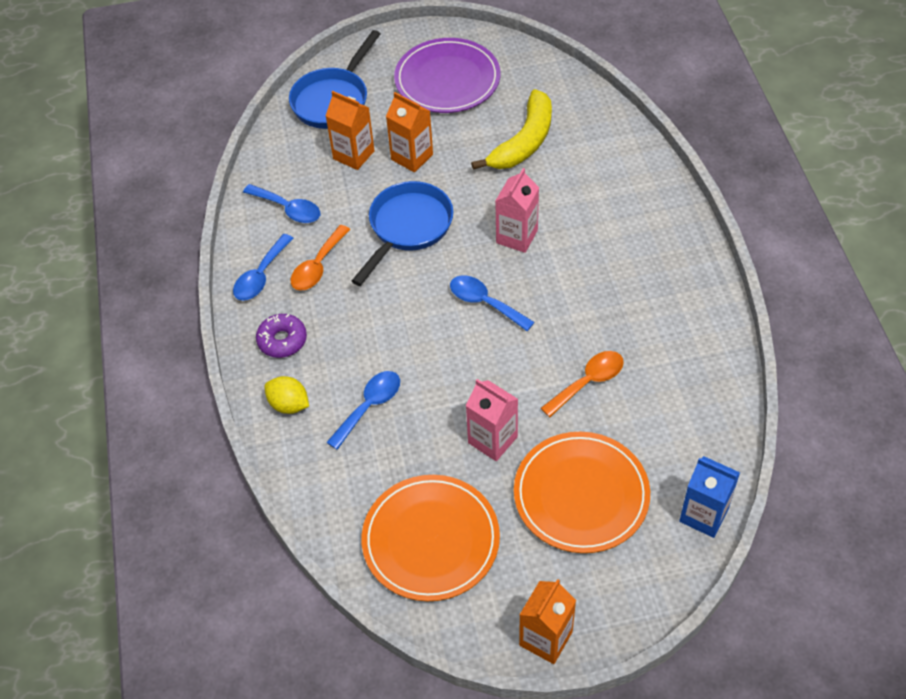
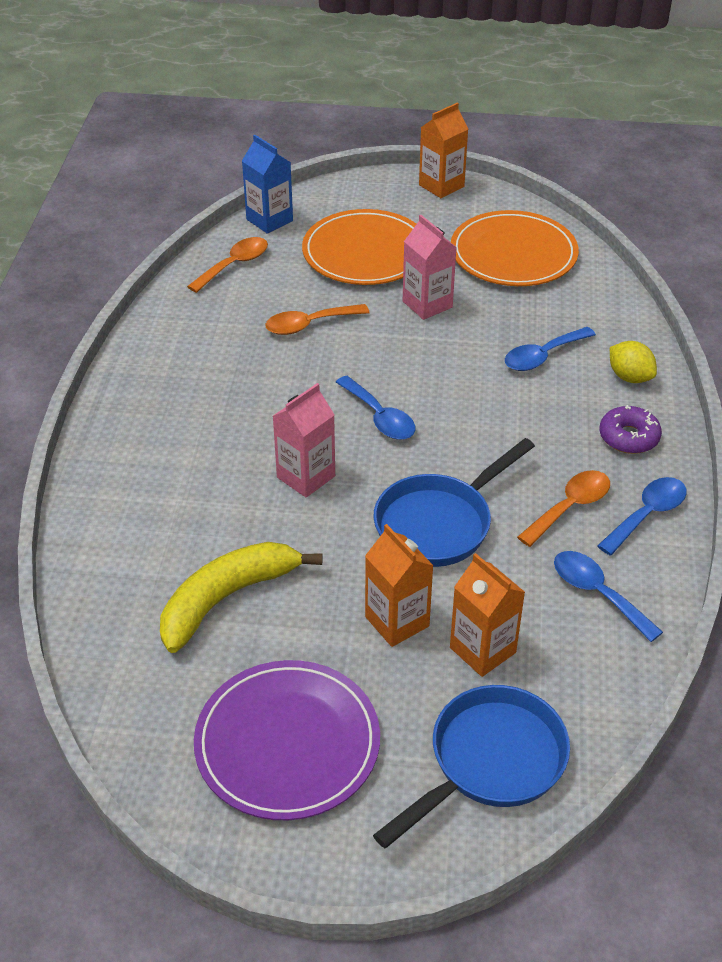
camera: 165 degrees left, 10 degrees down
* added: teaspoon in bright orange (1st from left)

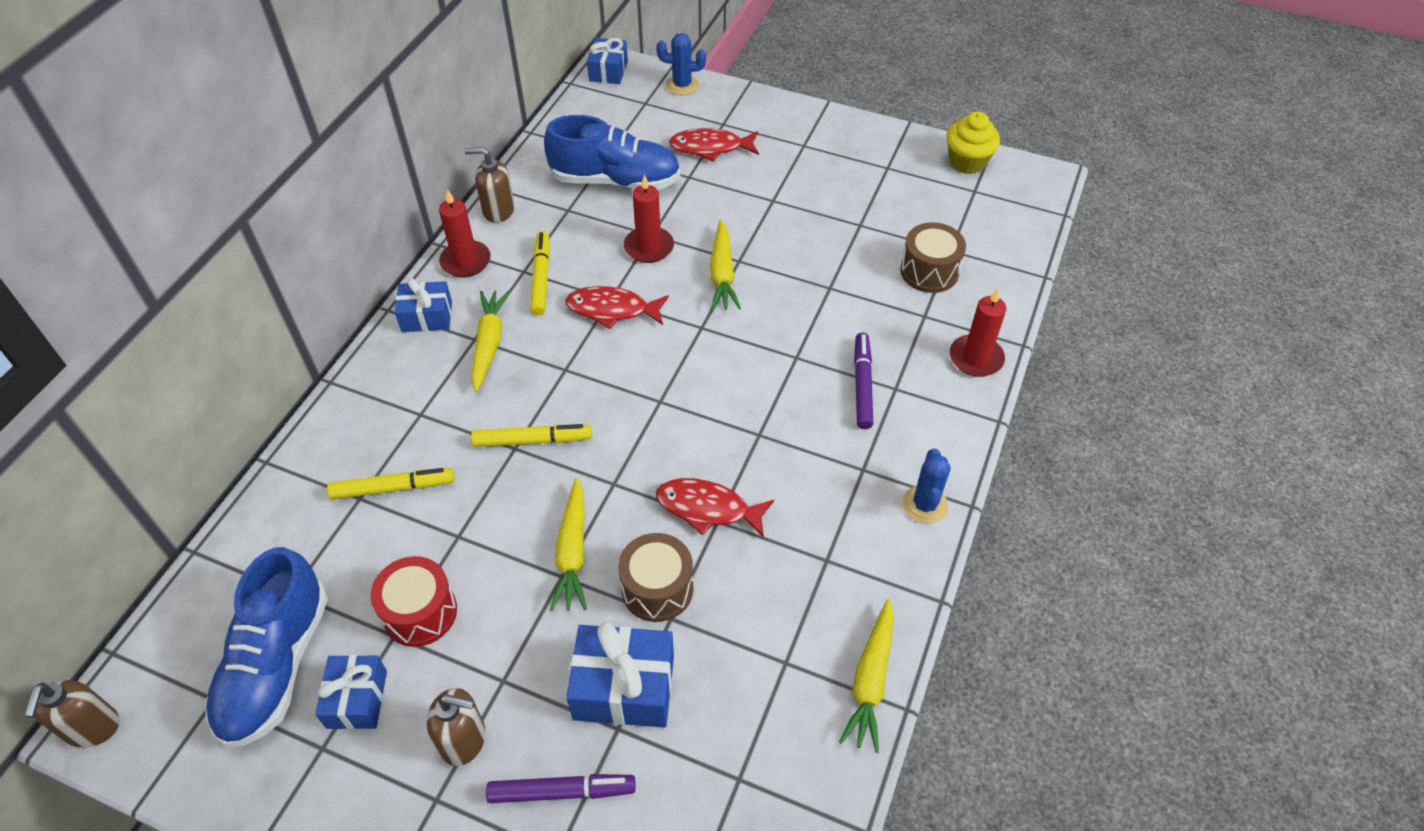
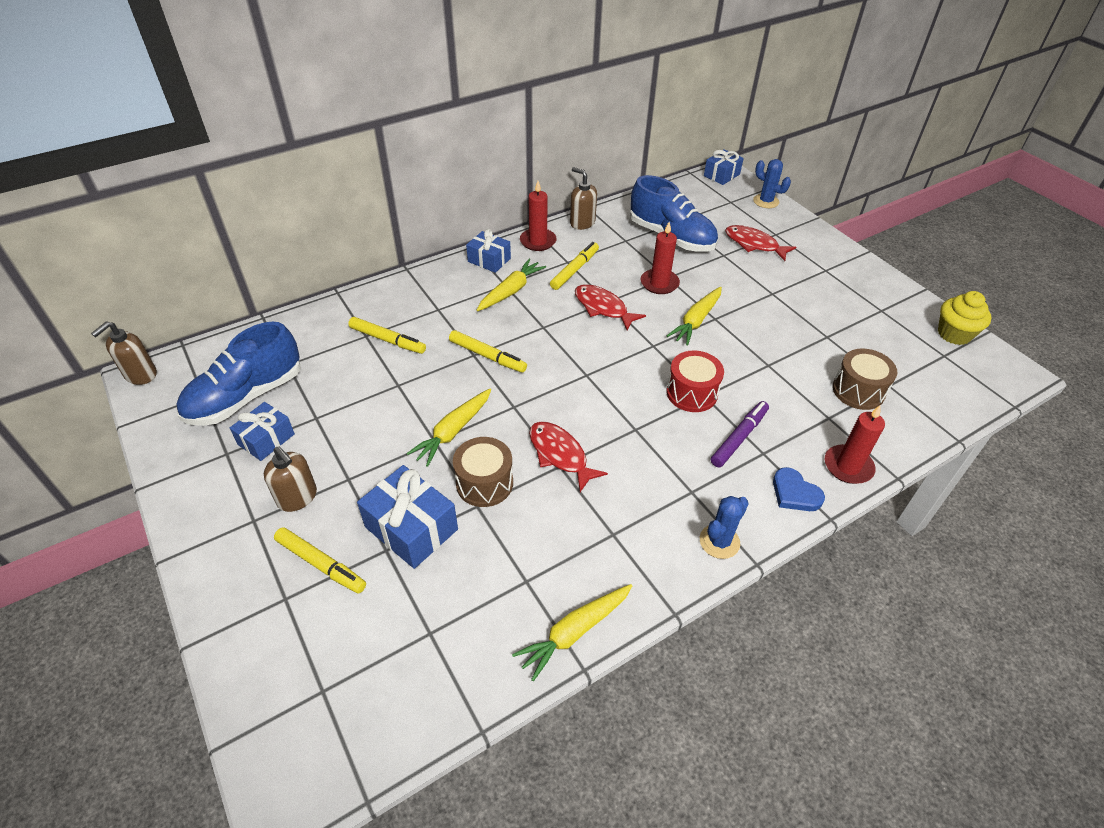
camera: 35 degrees right, 5 degrees down
* added: love heart in cobalt
* moved: drum in red
* recoloured: marker in purple (1st from left) to marker in yellow (1st from left)

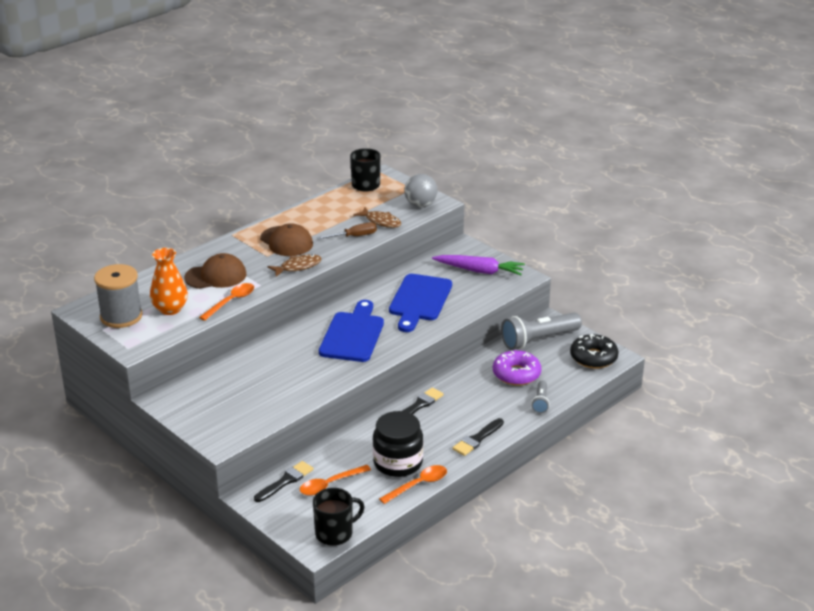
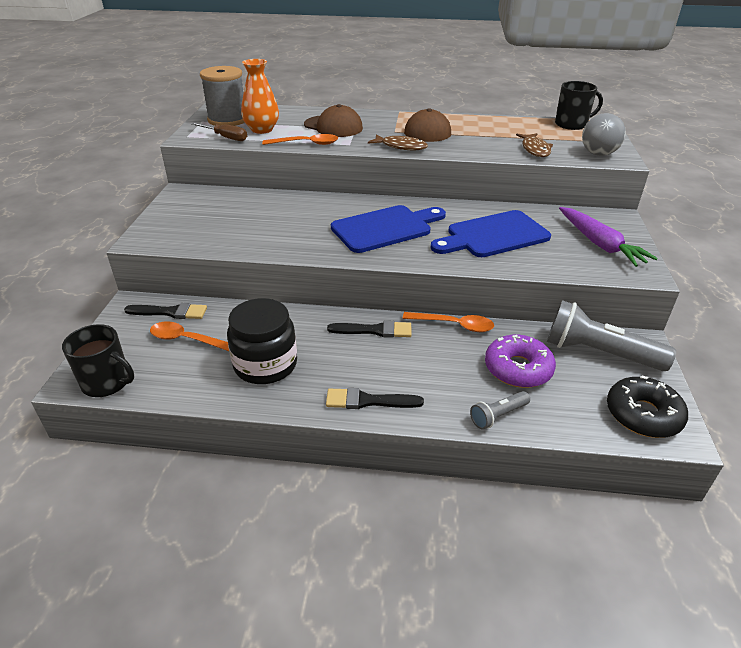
camera: 50 degrees right, 5 degrees up
* moved: hand screwdriver in dark brown
* moved: teaspoon in bright orange (3rd from left)

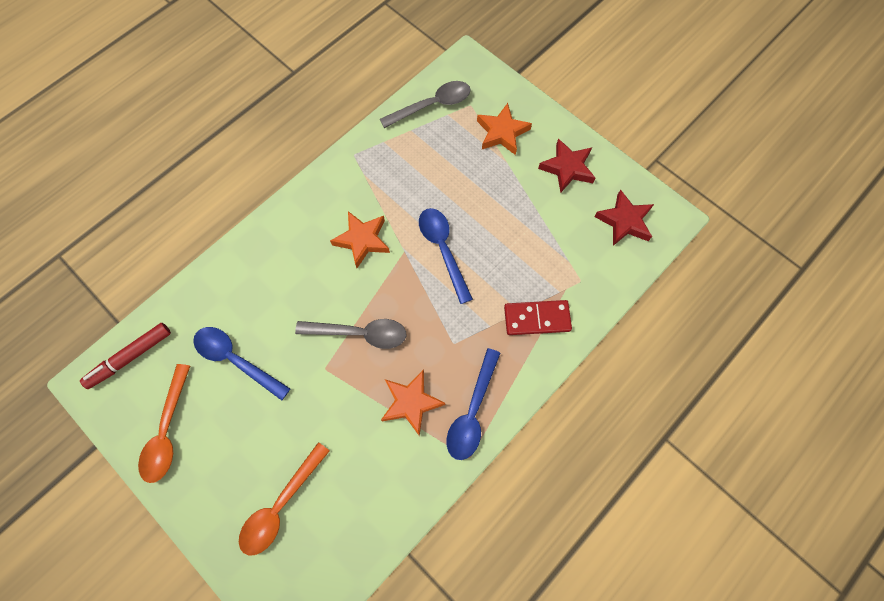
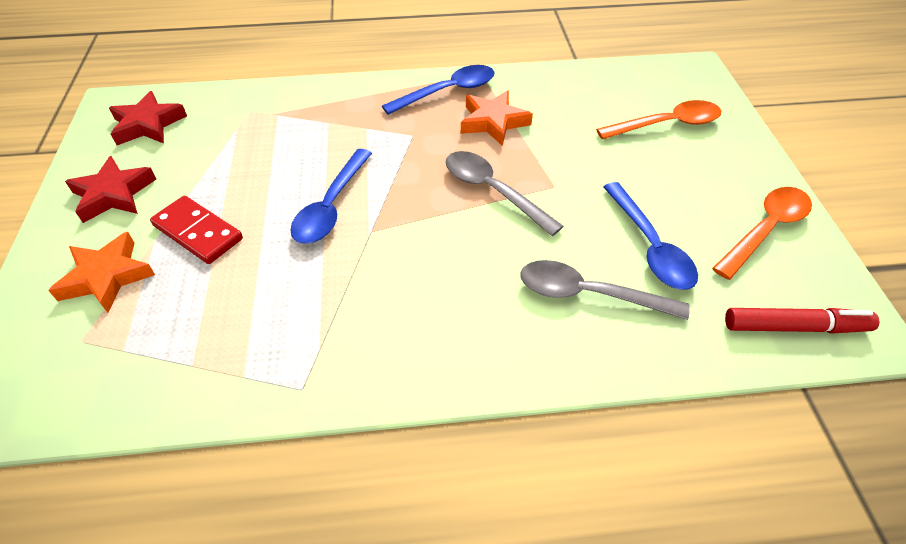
camera: 140 degrees left, 20 degrees down
* removed: five-pointed star in bright orange (1st from left)
* moved: teaspoon in gray (2nd from left)
* moved: domino piece in red

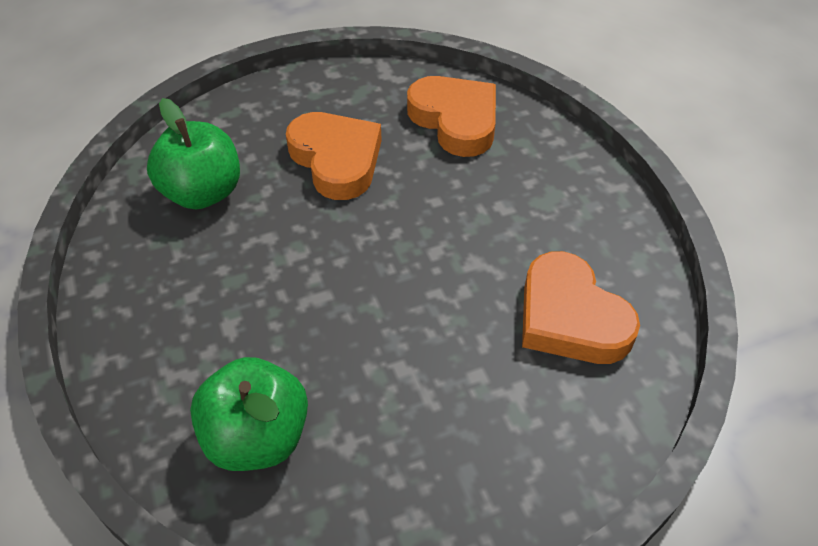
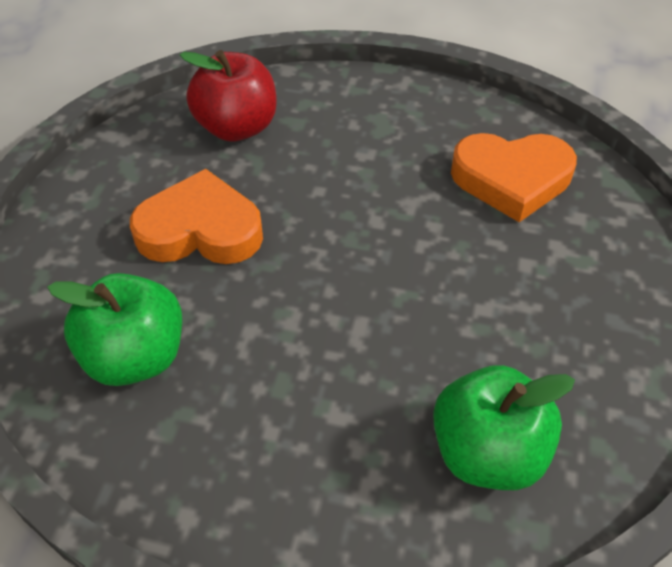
camera: 55 degrees left, 0 degrees up
* replaced: love heart in bright orange (2nd from left) to apple in red

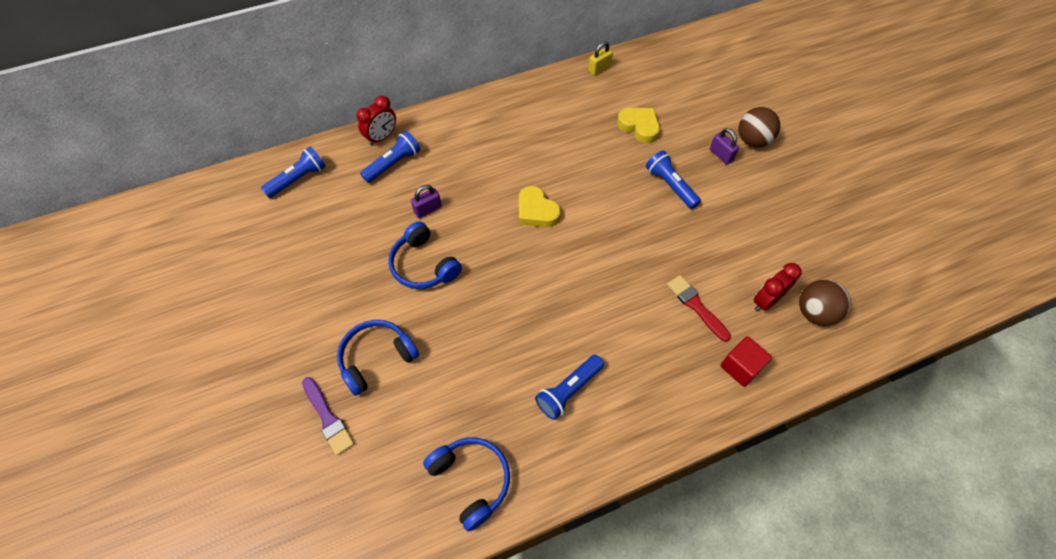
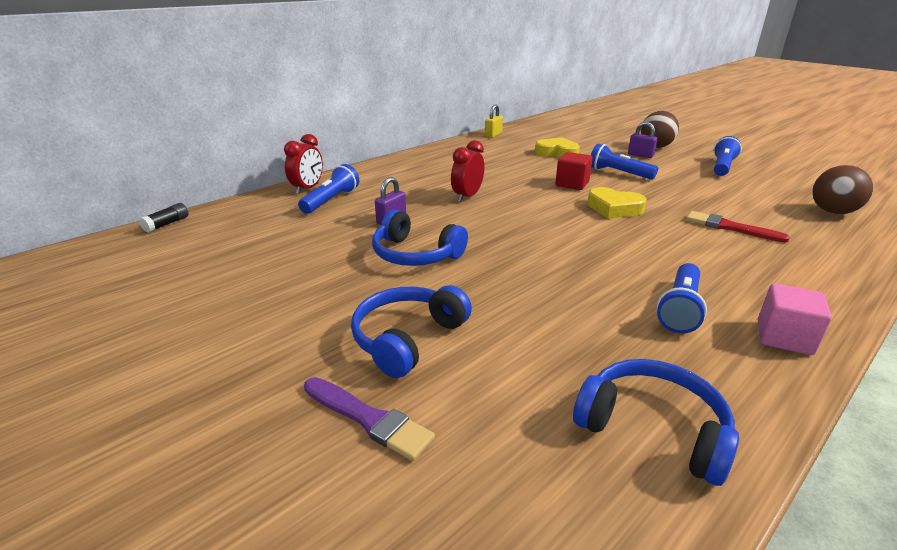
camera: 20 degrees left, 30 degrees down
* added: glue stick in black
* added: solid cube in rose-pink
* moved: flashlight in cobalt (1st from left in the first image) to flashlight in cobalt (4th from left)
* moved: love heart in yellow (1st from left in the first image) to love heart in yellow (2nd from left)
* moved: solid cube in red
* moved: clock in red (2nd from left)

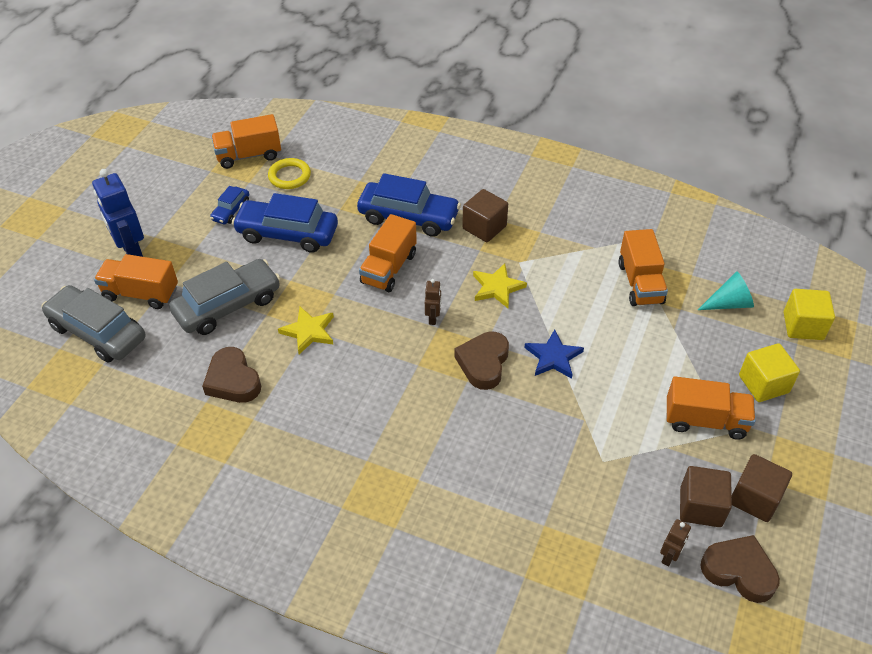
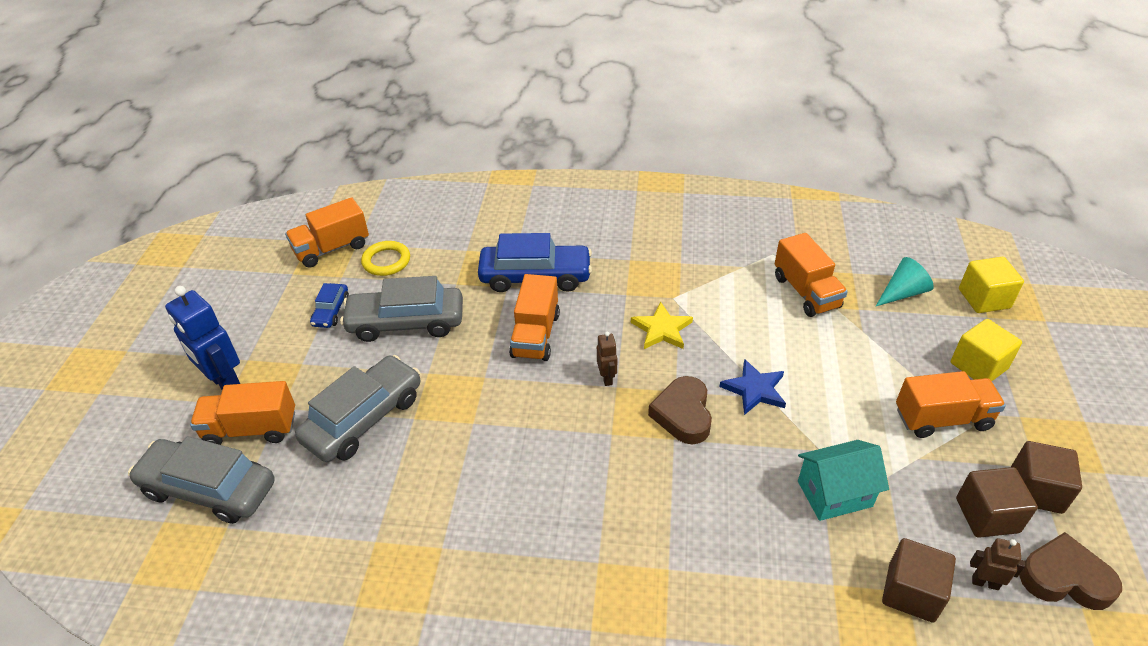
camera: 15 degrees left, 5 degrees down
* removed: love heart in dark brown (1st from left)
* removed: five-pointed star in yellow (1st from left)
* added: cottage in teal
* moved: solid cube in dark brown (1st from left)
* recoloured: toy car in cobalt (2nd from left) to toy car in gray (3rd from left)
* turned: robot in dark brown (2nd from left) 90 degrees counterclockwise

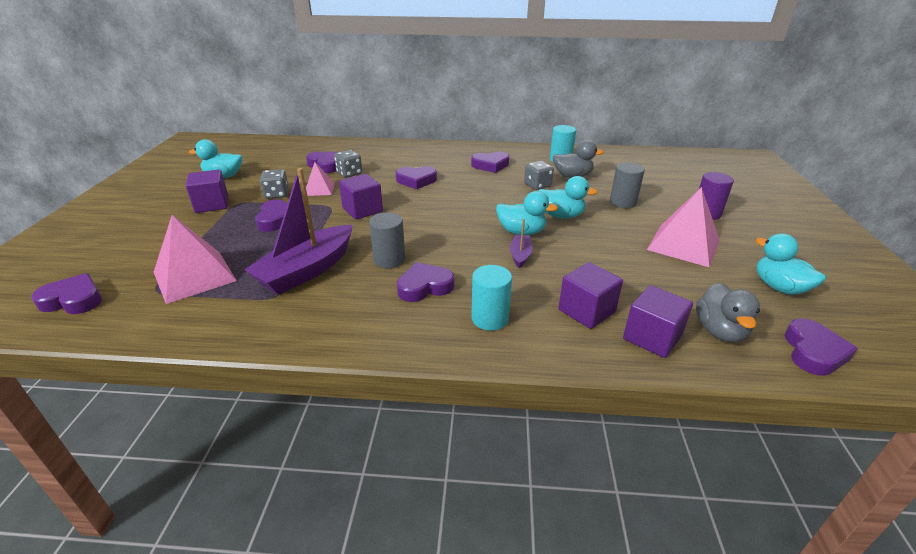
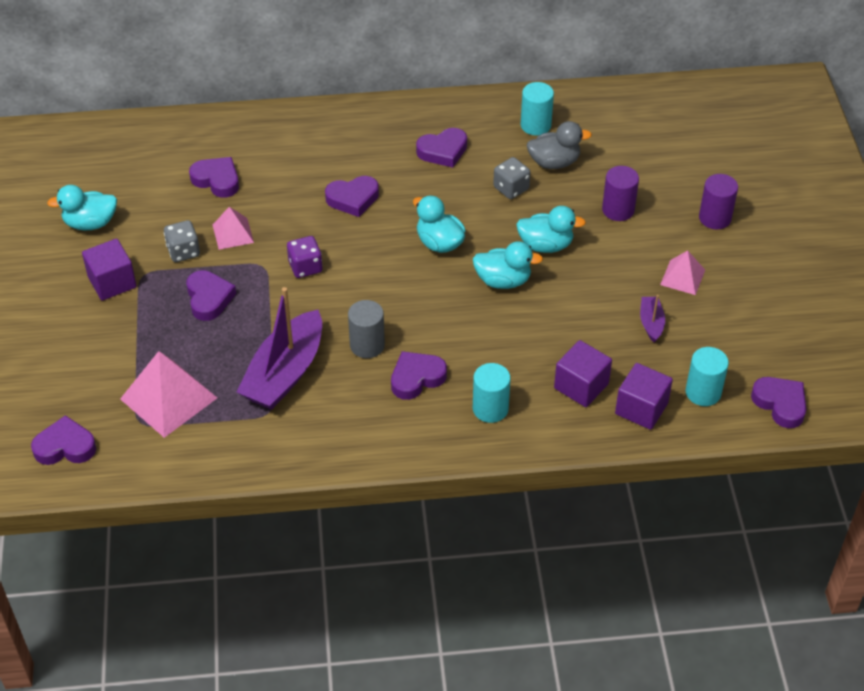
camera: 10 degrees left, 15 degrees up
* removed: game die in gray (2nd from left)
* moved: toy boat in purple (2nd from left)
* moved: rubber duck in teal (4th from left in the first image) to rubber duck in teal (2nd from left)
* replaced: solid cube in purple (2nd from left) to game die in purple
* replaced: rubber duck in gray (2nd from left) to cylinder shape in teal (3rd from left)
* recoloured: cylinder shape in gray (2nd from left) to cylinder shape in purple (1st from left)
* turned: love heart in purple (7th from left) 45 degrees counterclockwise
* resized: pyramid shape in rose-pink (3rd from left) x0.56

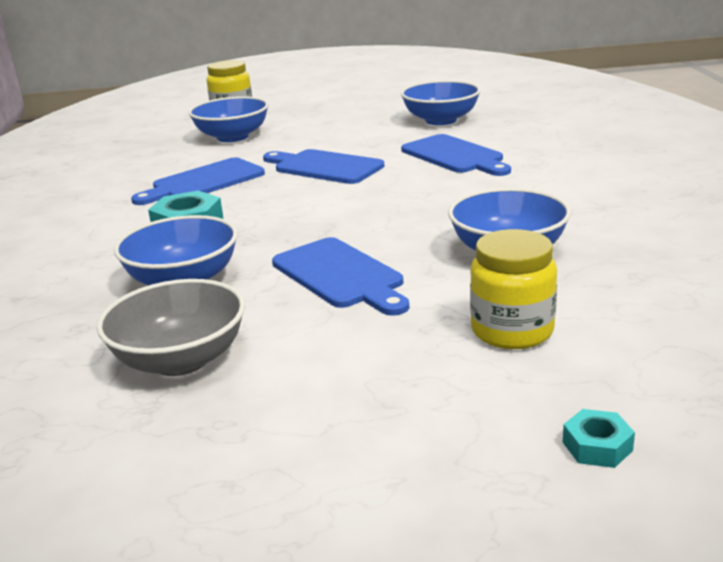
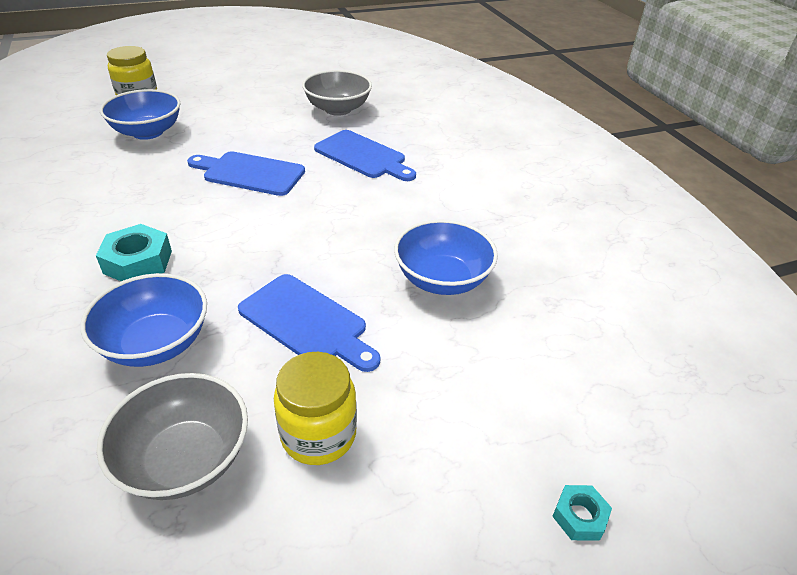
camera: 20 degrees left, 15 degrees up
* removed: cutting board in cobalt (1st from left)
* moved: jar in yellow (2nd from left)
* recoloured: serving bowl in cobalt (3rd from left) to serving bowl in gray (2nd from left)

